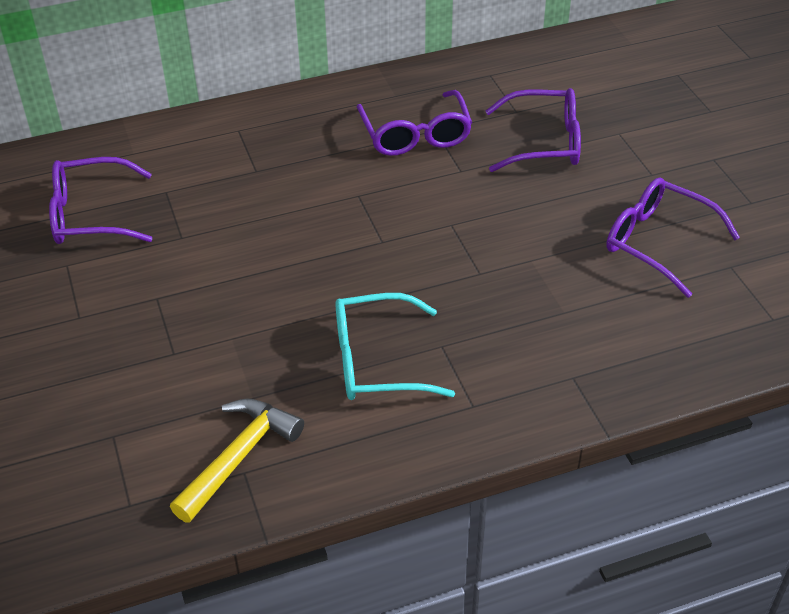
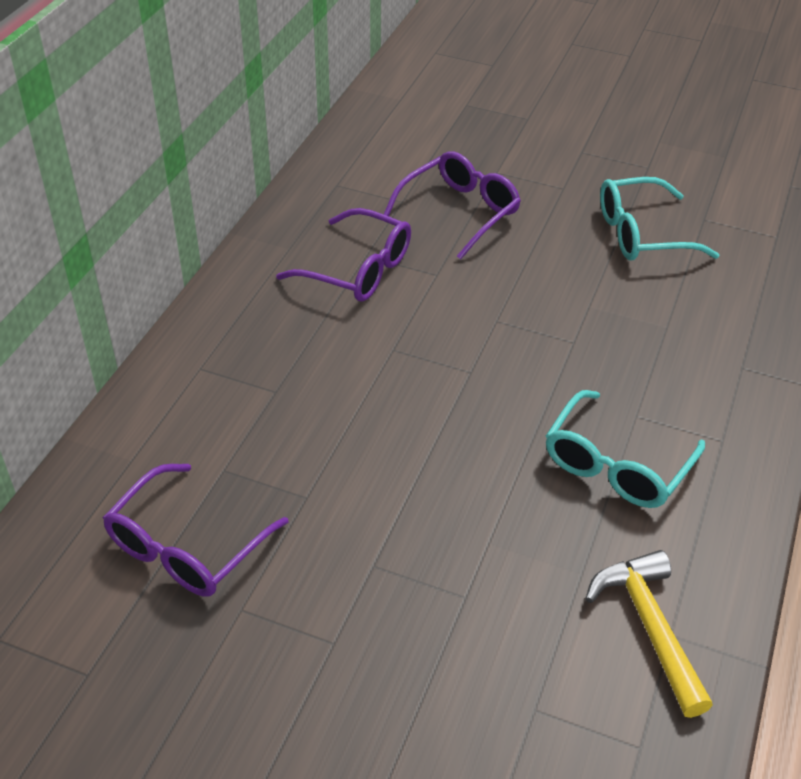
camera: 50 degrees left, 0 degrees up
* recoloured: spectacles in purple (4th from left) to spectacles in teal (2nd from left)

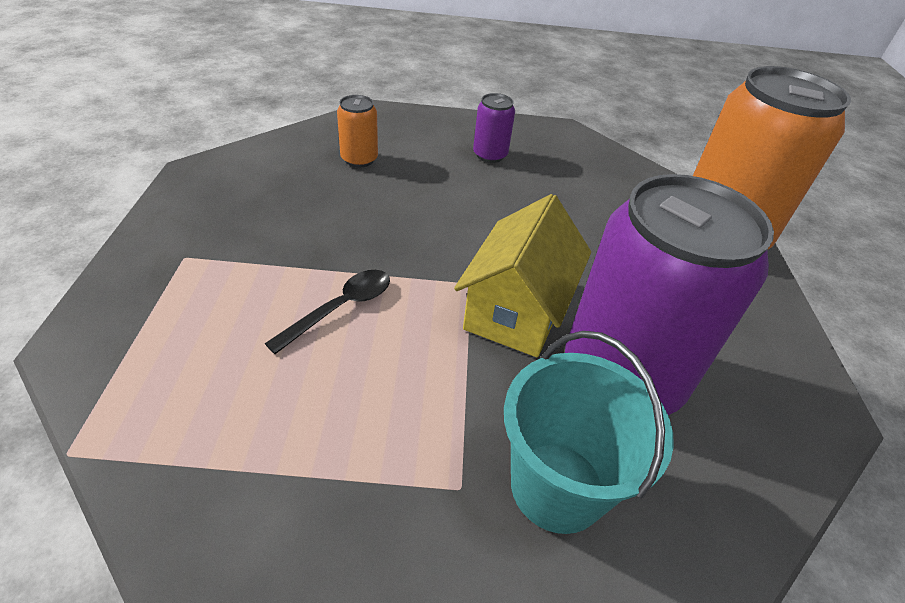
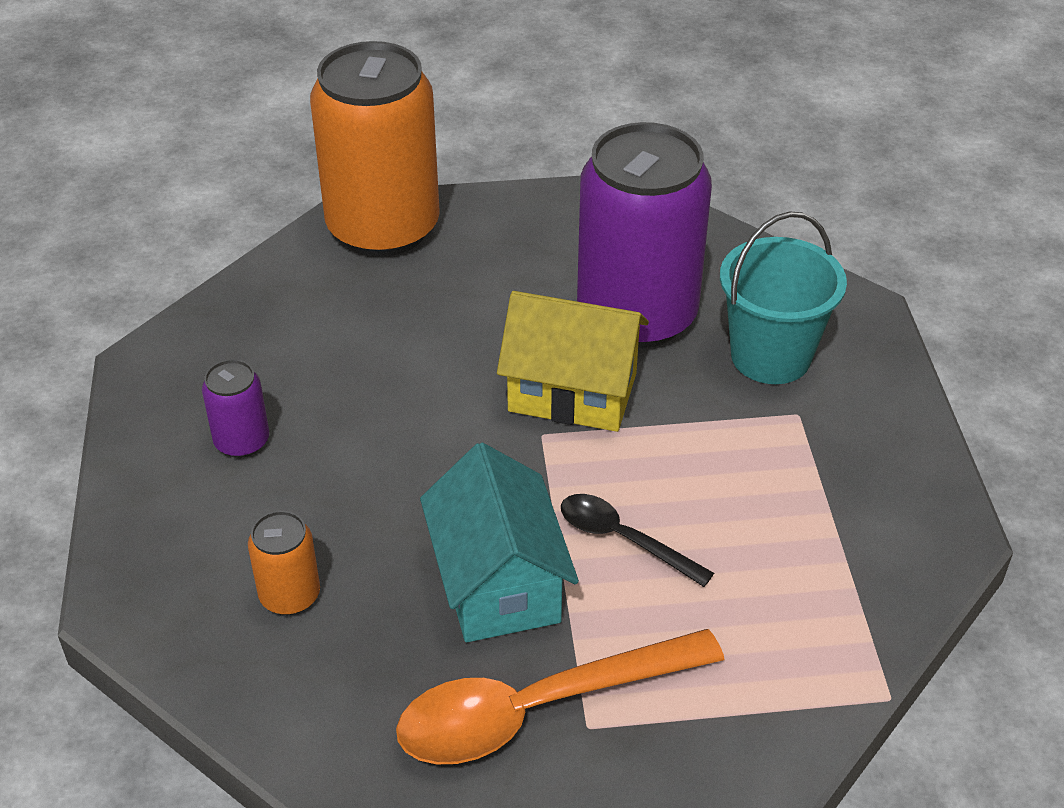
camera: 95 degrees left, 0 degrees up
* added: teaspoon in bright orange
* added: cottage in teal

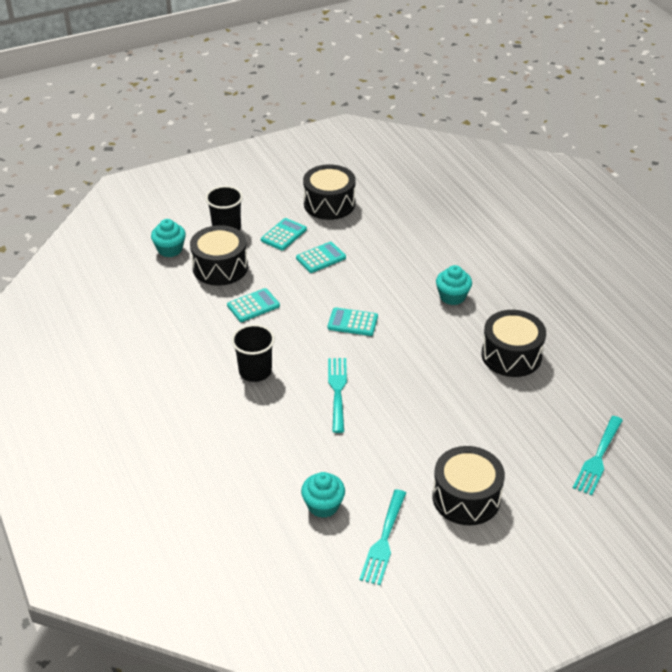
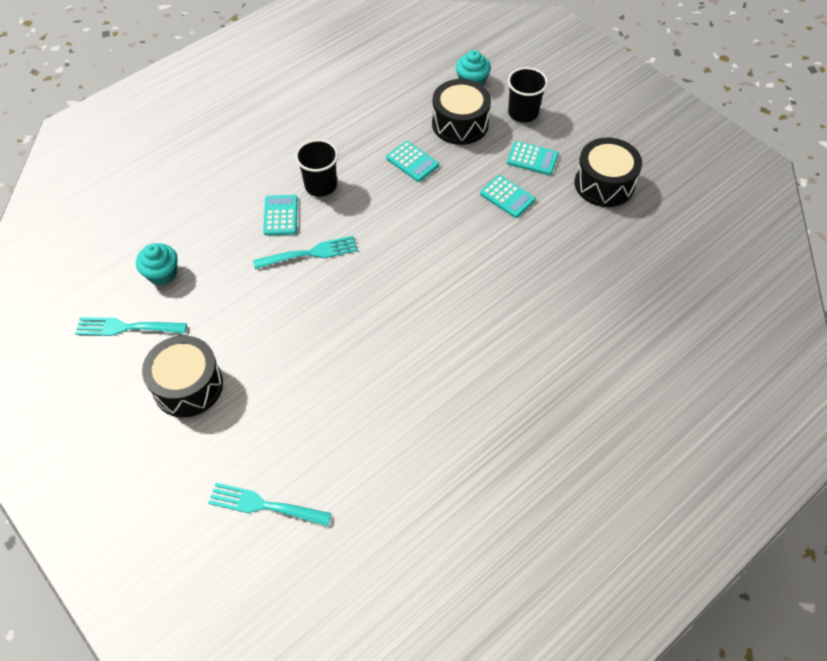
camera: 75 degrees right, 15 degrees up
* removed: muffin in teal (3rd from left)
* removed: drum in black (4th from left)
* moved: calculator in teal (4th from left in the first image) to calculator in teal (1st from left)

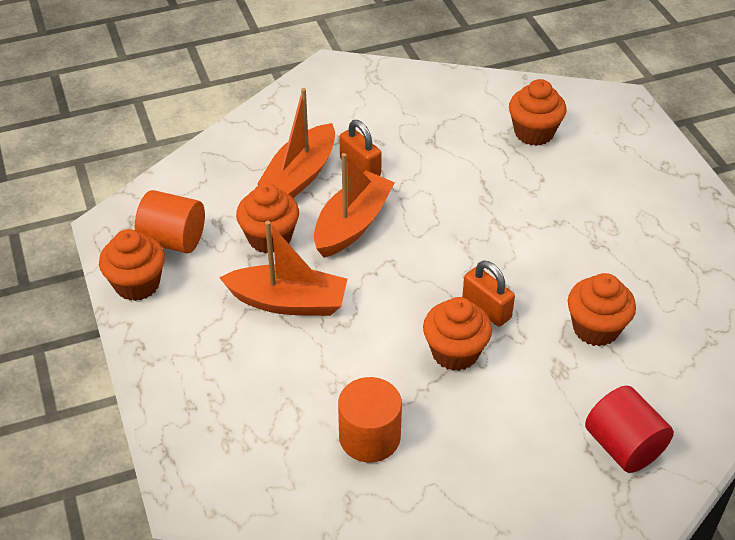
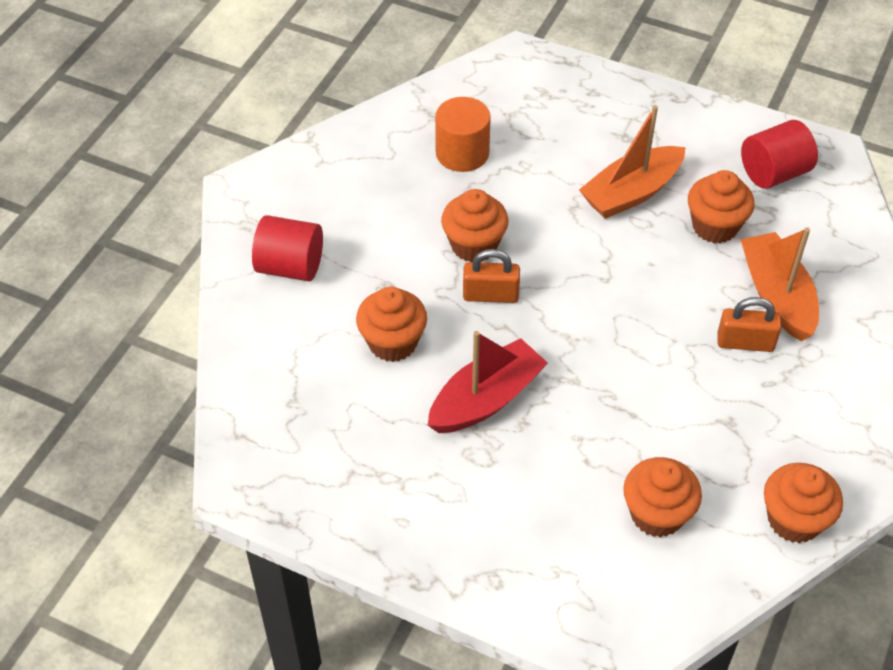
camera: 135 degrees right, 5 degrees up
* removed: toy boat in bright orange (3rd from left)
* added: toy boat in red
* moved: muffin in bright orange (1st from left in the first image) to muffin in bright orange (5th from left)
* recoloured: cylinder shape in bright orange (1st from left) to cylinder shape in red (2nd from left)

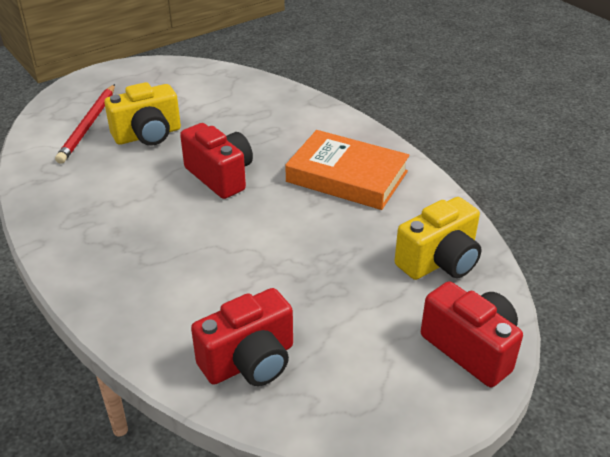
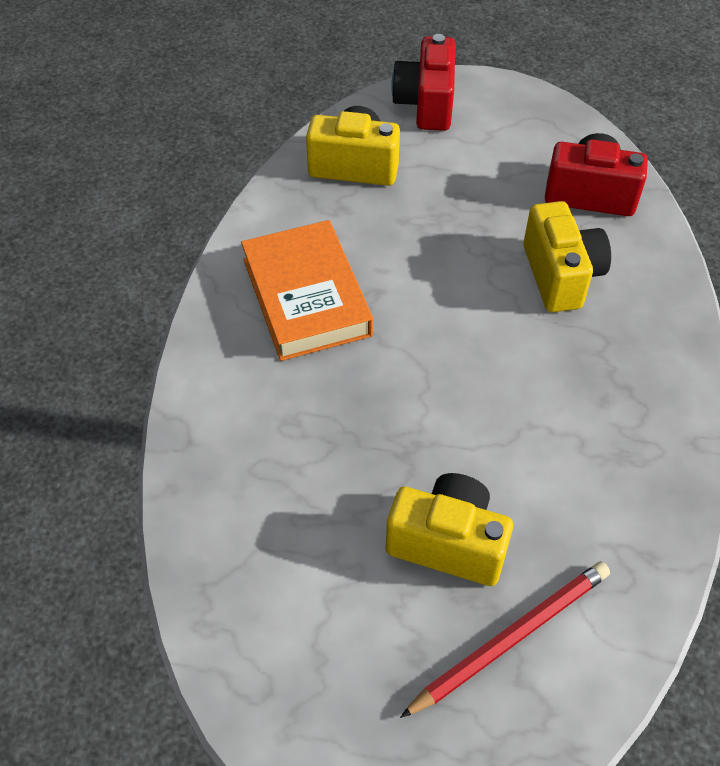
camera: 135 degrees left, 15 degrees up
* removed: photo camera in red (1st from left)
* added: photo camera in yellow (3rd from left)

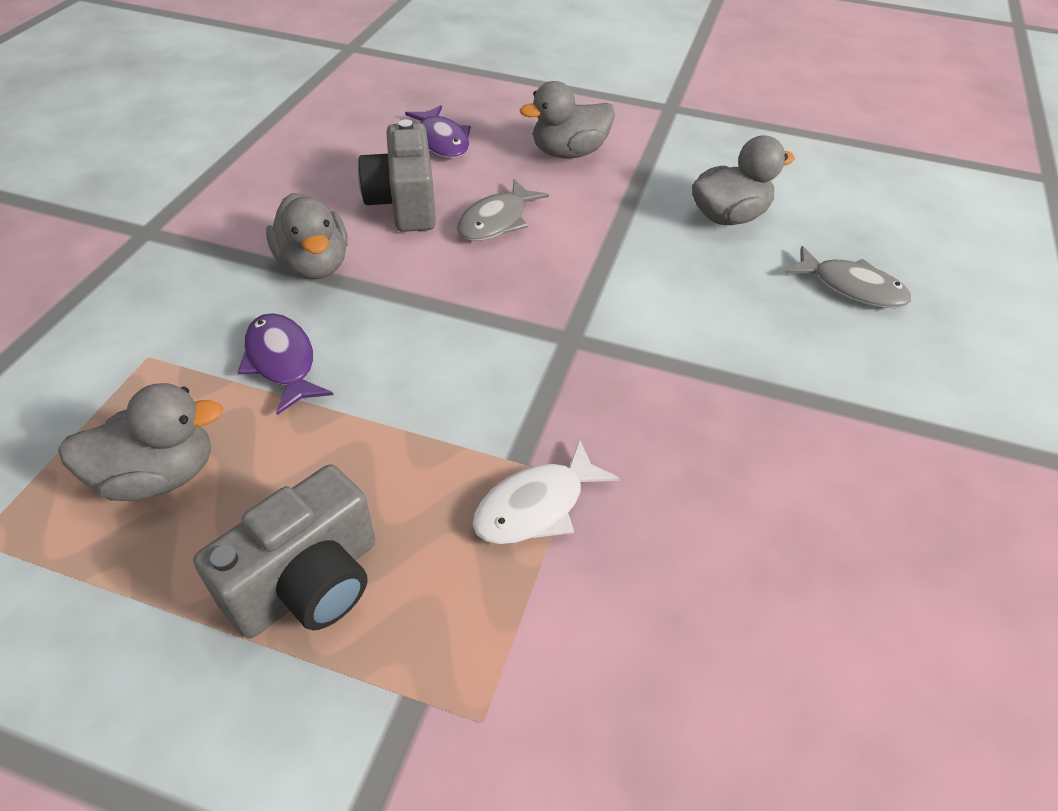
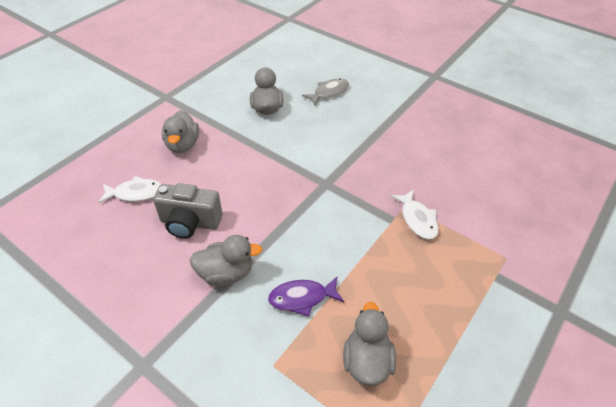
camera: 70 degrees left, 0 degrees up
* removed: photo camera in gray (1st from left)
* removed: fish in gray (1st from left)
* recoloured: fish in purple (2nd from left) to fish in snow-white (1st from left)

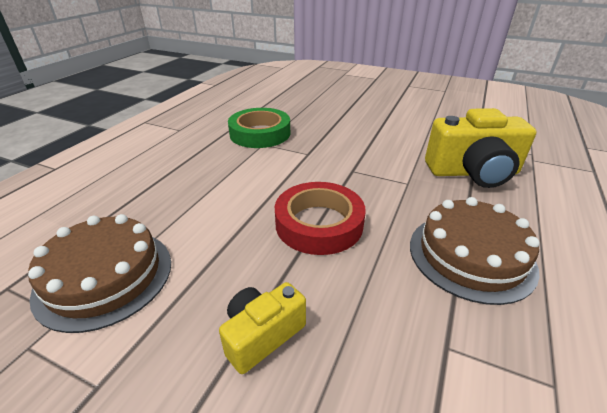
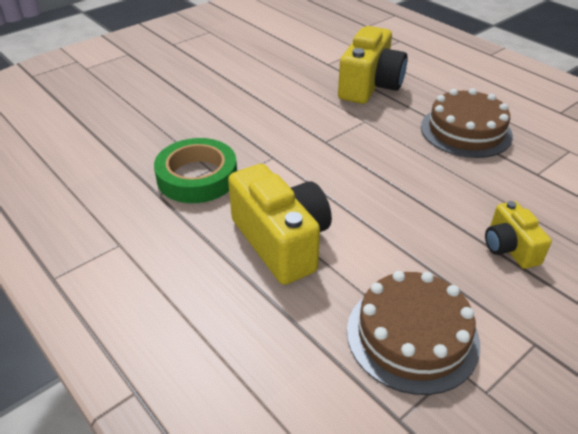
camera: 65 degrees left, 5 degrees up
* removed: roll of tape in red
* added: photo camera in yellow (1st from left)

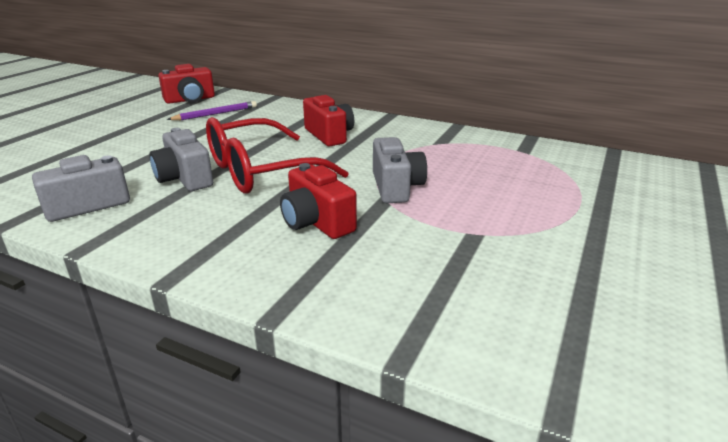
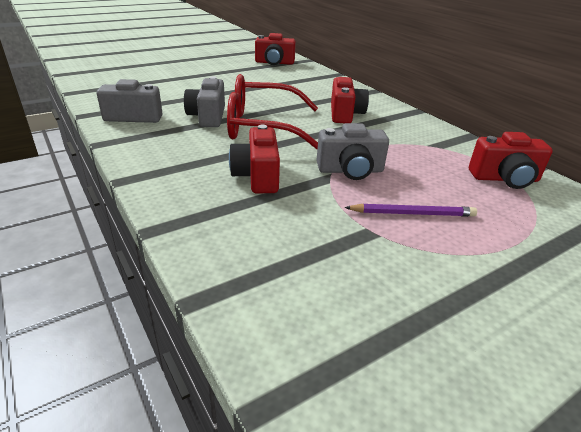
camera: 30 degrees right, 5 degrees up
* added: photo camera in red (4th from left)
* moved: wooden pencil in purple
* turned: photo camera in gray (3rd from left) 60 degrees clockwise

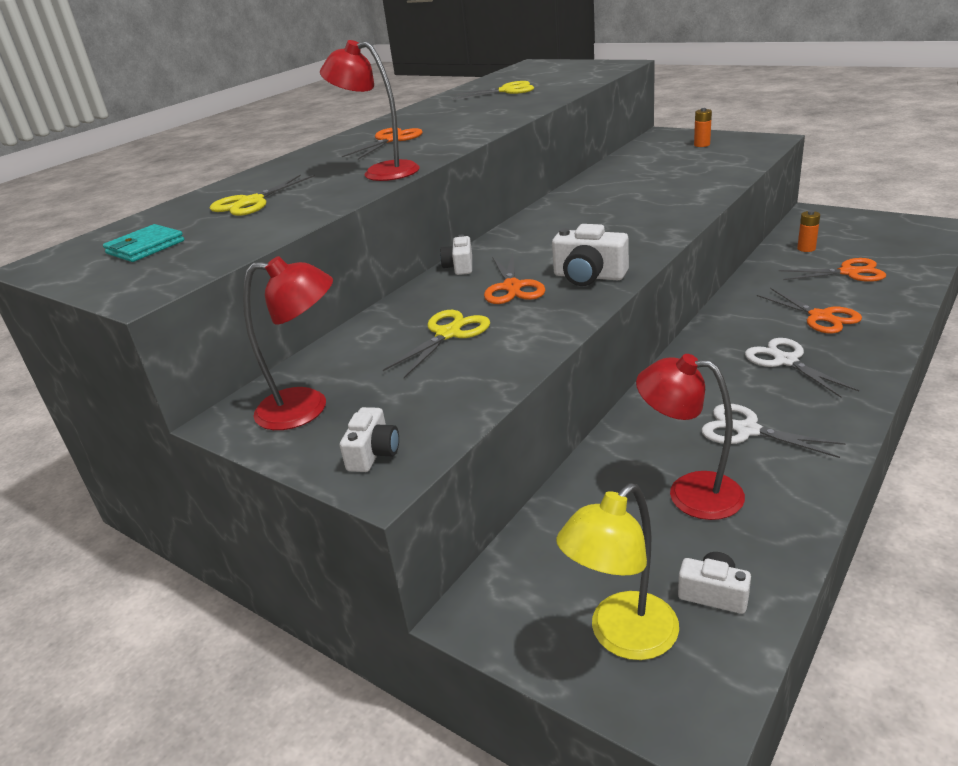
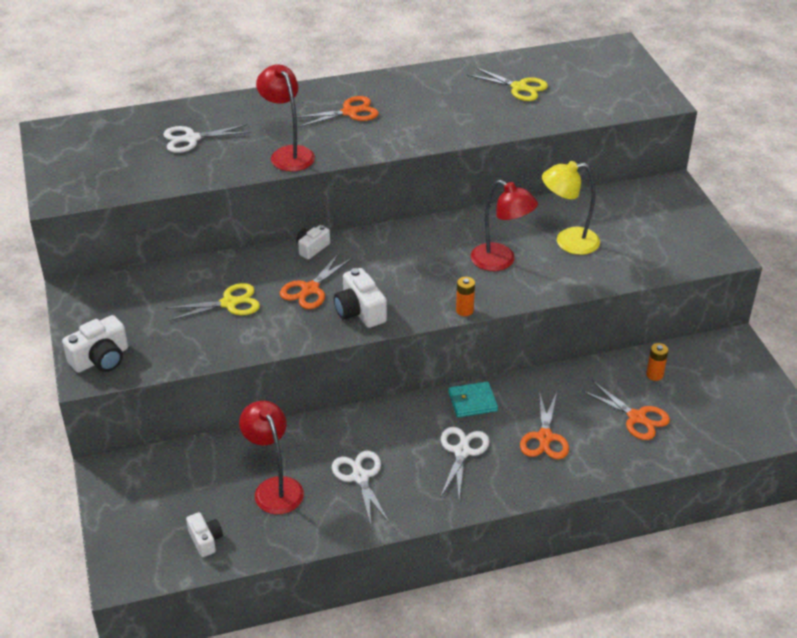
camera: 35 degrees right, 10 degrees up
* moved: billfold in teal
* moved: lamp in red (1st from left in the first image) to lamp in red (3rd from left)
* moved: lamp in yellow
* moved: battery in bright orange (1st from left)
* recoloured: shears in yellow (1st from left) to shears in snow-white (1st from left)
* resized: photo camera in snow-white (1st from left) x1.57

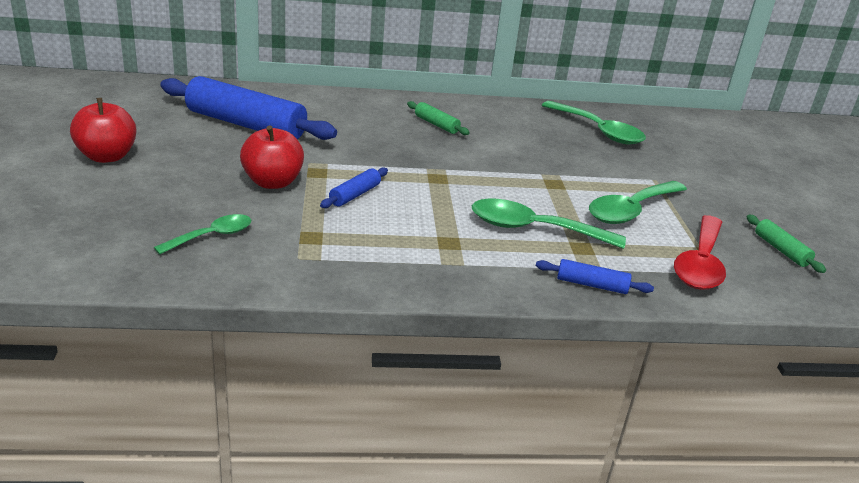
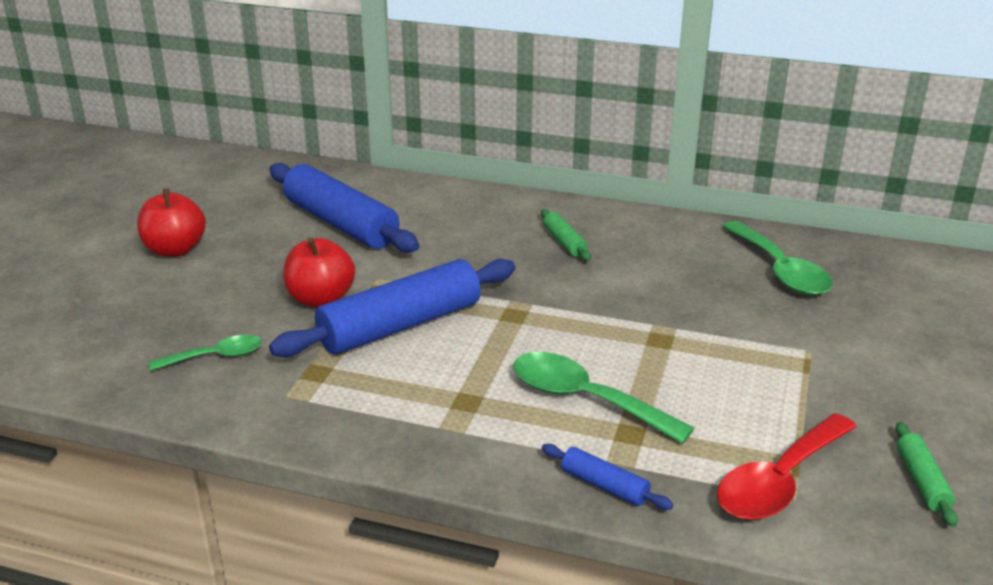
camera: 25 degrees right, 0 degrees up
* removed: teaspoon in green (4th from left)
* resized: pastry roller in cobalt (2nd from left) x2.25

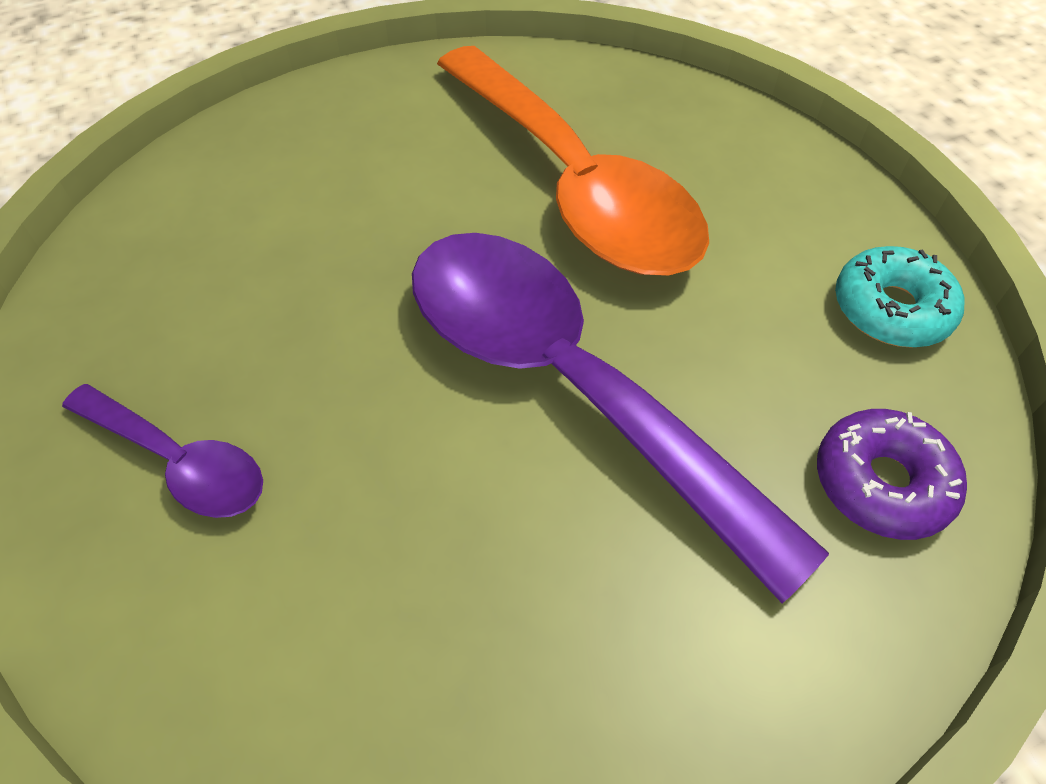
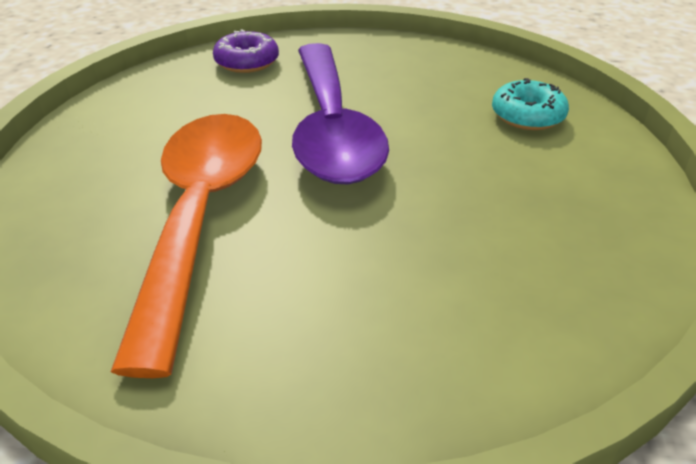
camera: 145 degrees left, 15 degrees down
* removed: teaspoon in purple (1st from left)
* moved: glazed donut in teal

